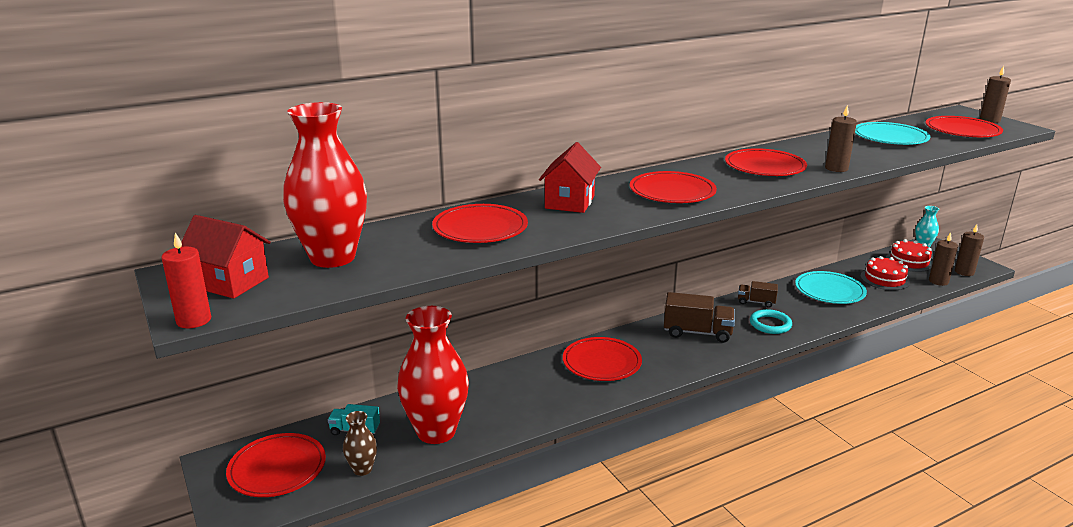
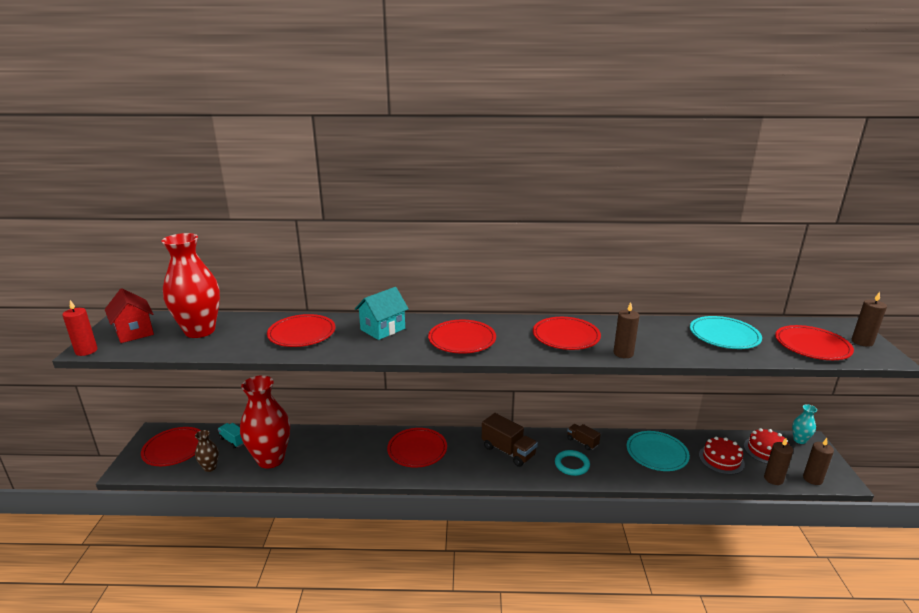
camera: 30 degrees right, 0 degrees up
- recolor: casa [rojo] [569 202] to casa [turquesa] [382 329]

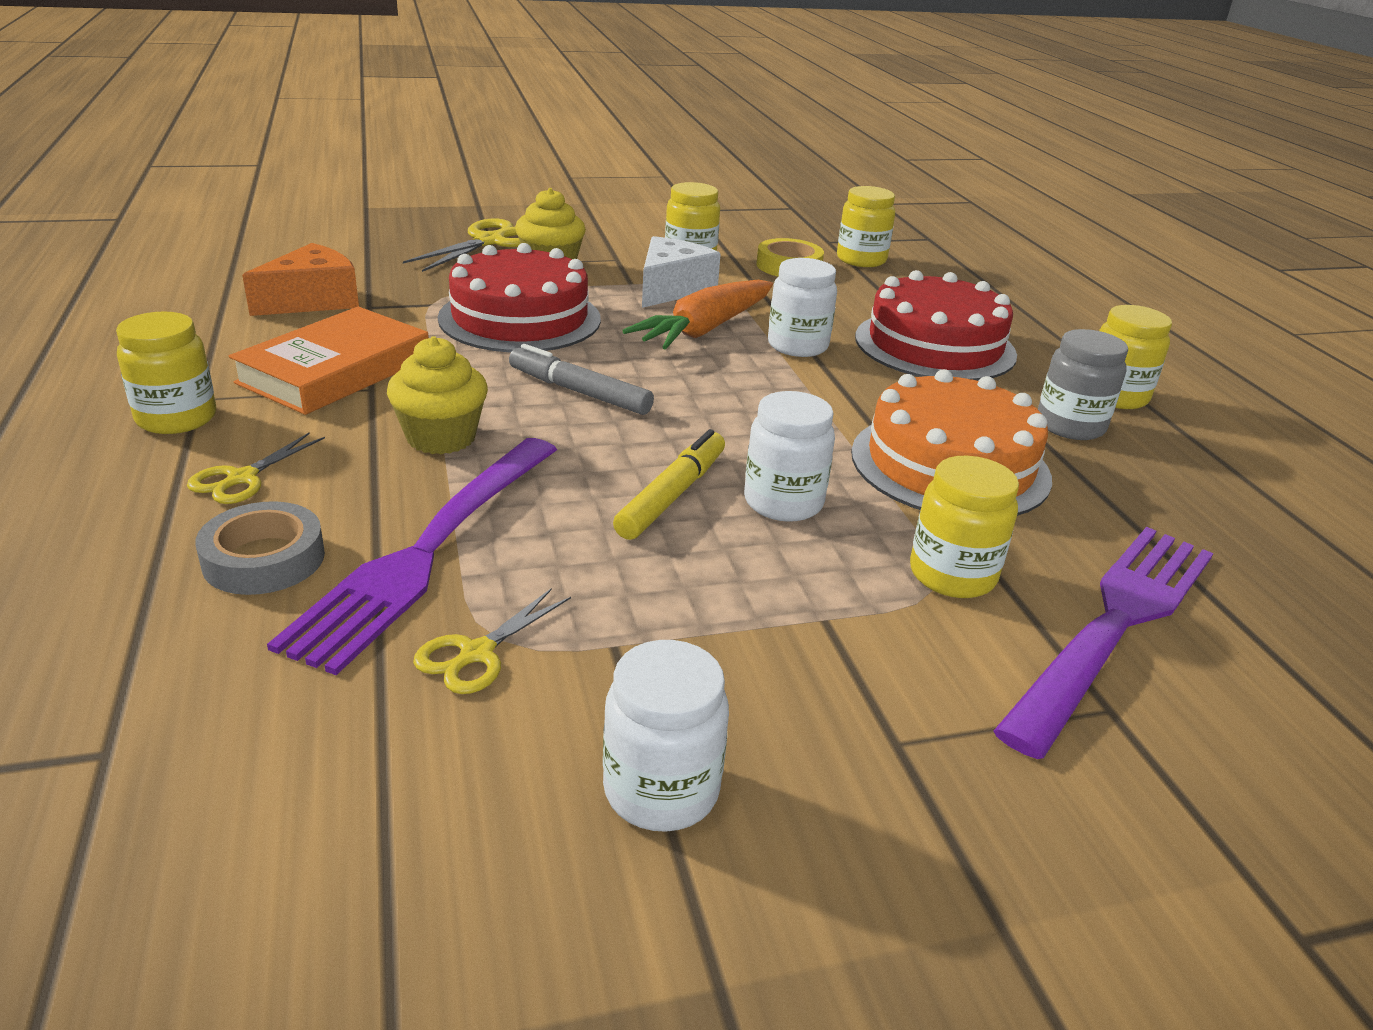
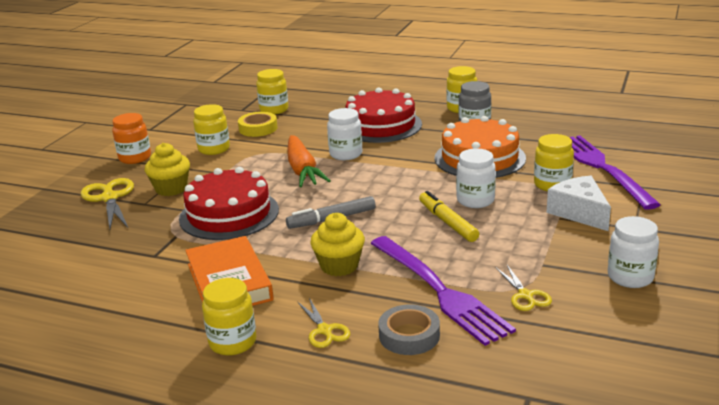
camera: 50 degrees left, 5 degrees down
- delete: queso [naranja] [313 300]
- move: queso [blanco] [671 288] to [579 213]
- insert: tarro [naranja] [135 158]

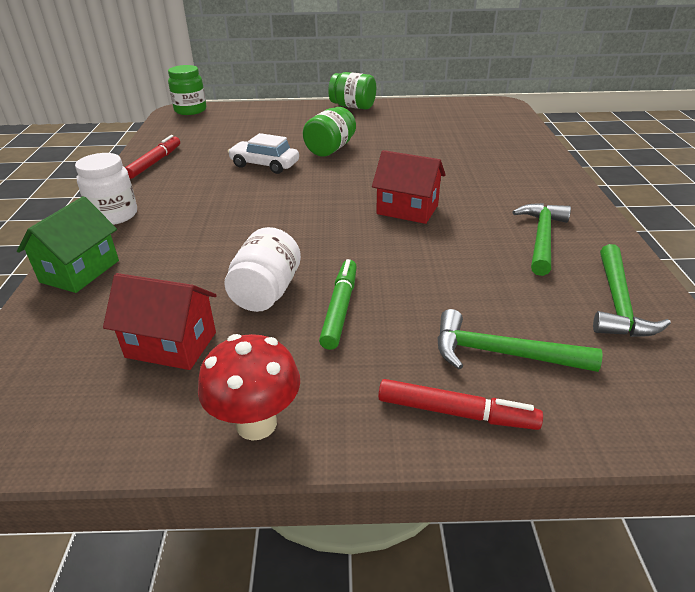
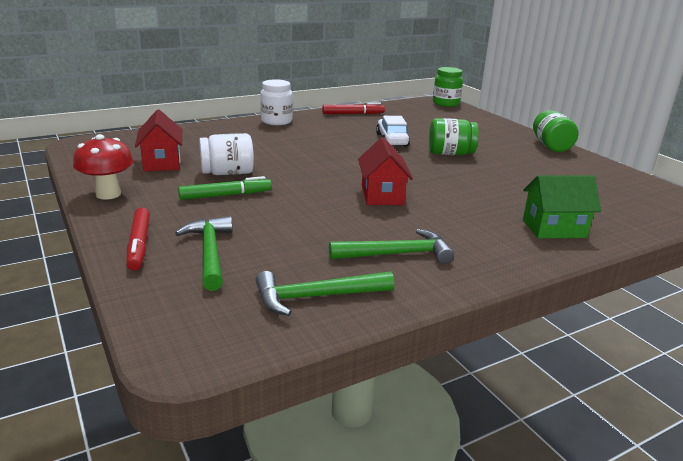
camera: 60 degrees right, 10 degrees down
- move: casa [verde] [80 271] to [554 229]

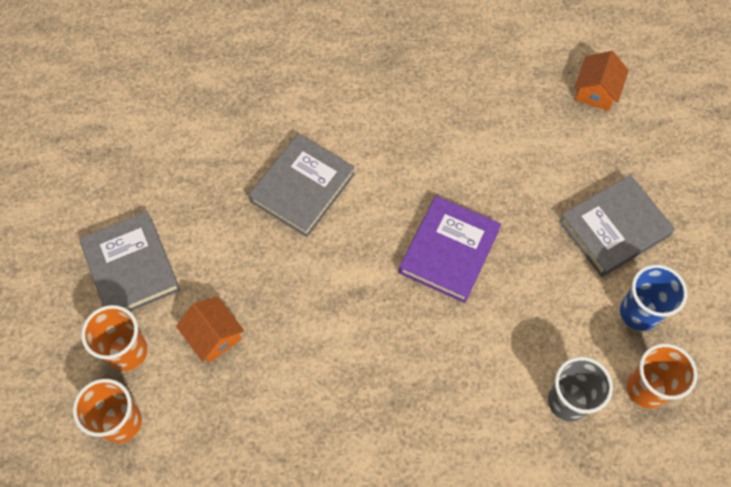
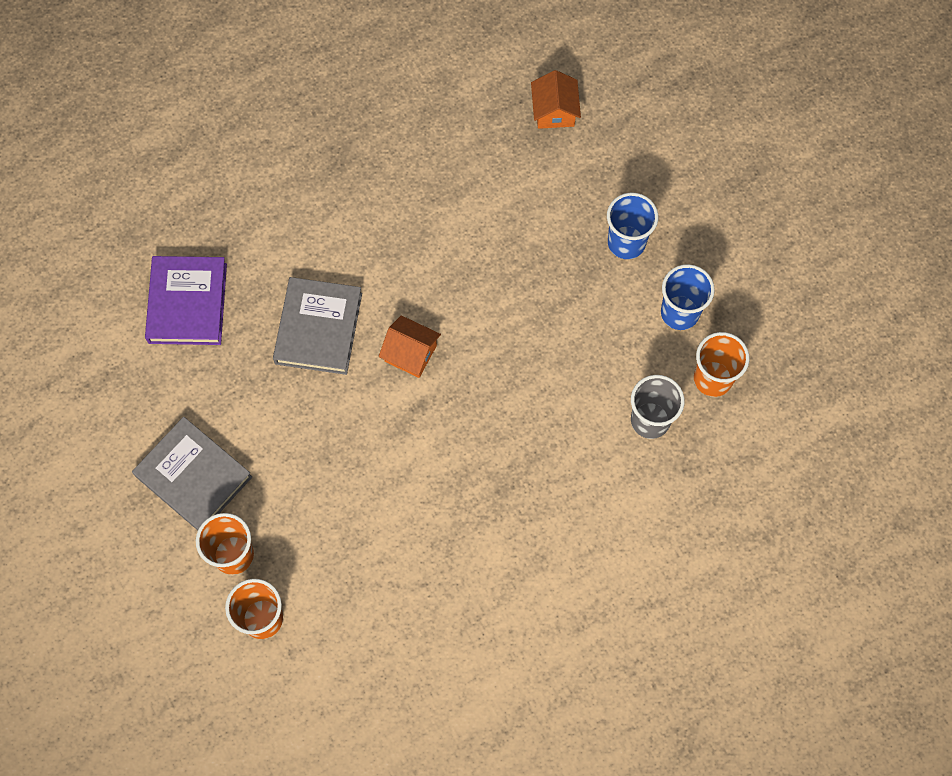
camera: 25 degrees left, 5 degrees up
- move: casa [naranja] [214 336] to [410 353]
- move: libro [morado] [449 251] to [187 303]
- replace: libro [gris] [614 228] to vaso [azul] [626 242]

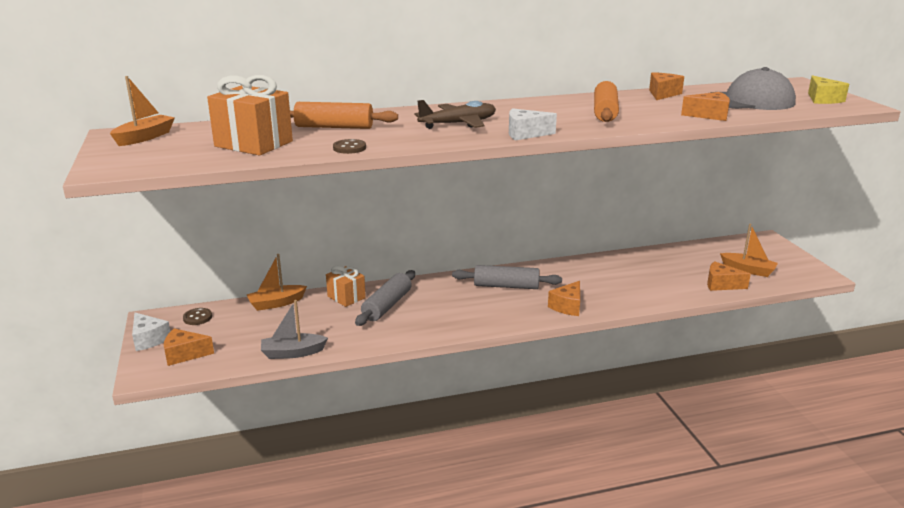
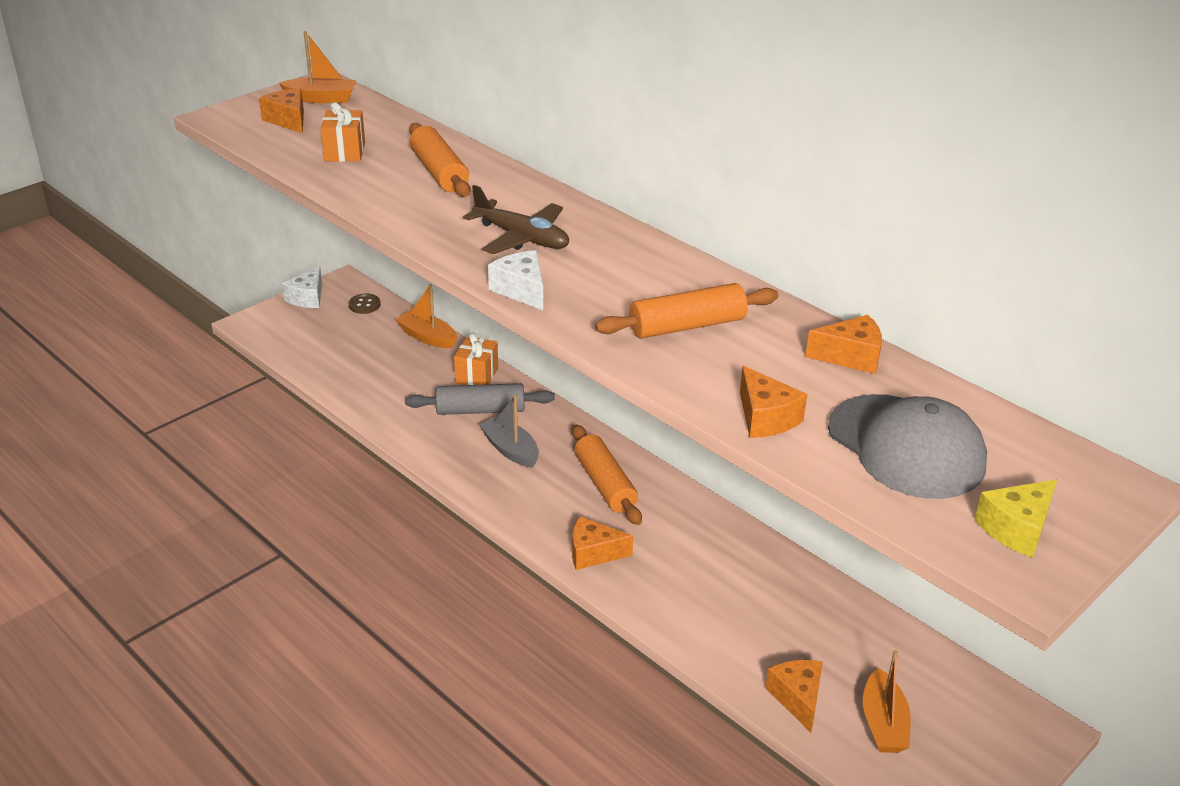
camera: 60 degrees right, 10 degrees up
- move: queso [naranja] [184 354] to [288 120]
- resize: regalo [naranja] [253 144] = [345 152] x0.62
- move: barco [gris] [293 353] to [510 450]
- delete: botón [marrón] [349 148]
- recolor: rodillo [gris] [506 286] to rodillo [naranja] [605 484]

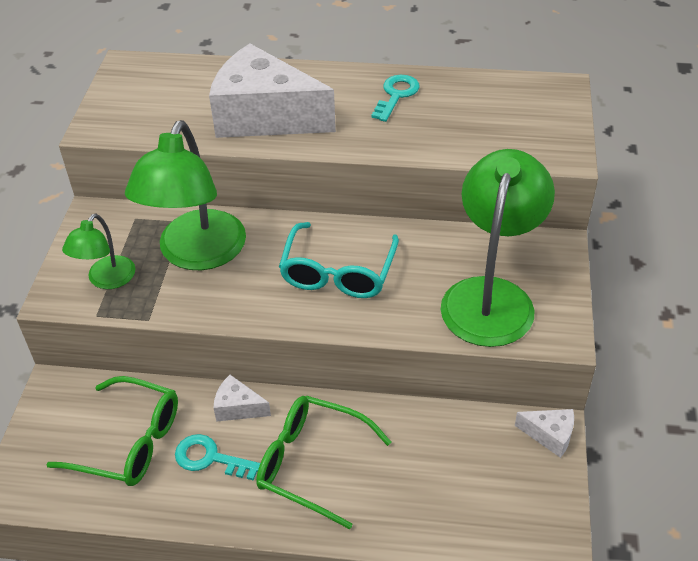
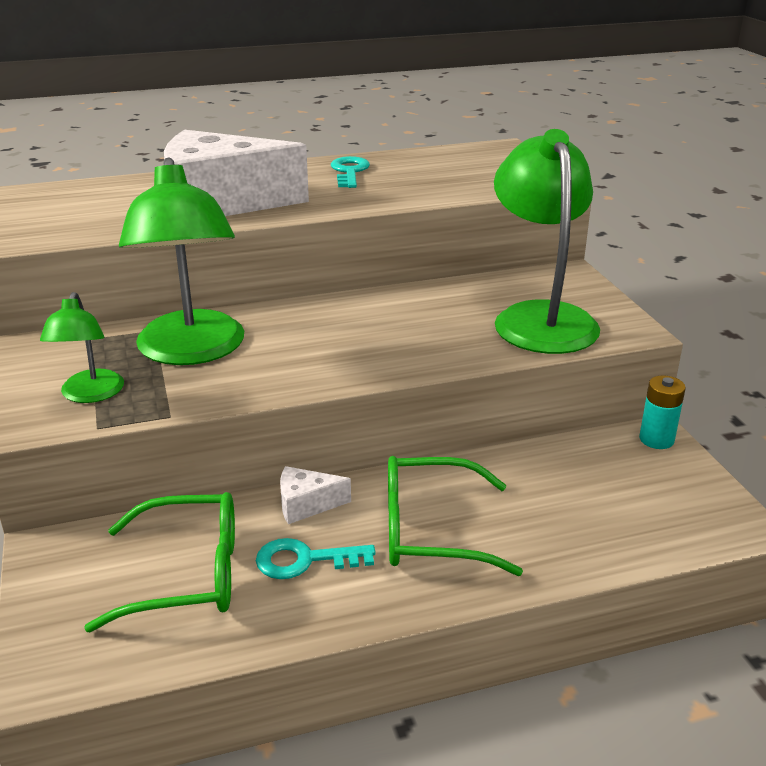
camera: 25 degrees left, 15 degrees down
- delete: gafas [turquesa] [338 272]
- replace: queso [blanco] [550 435] to pila [turquesa] [656 439]

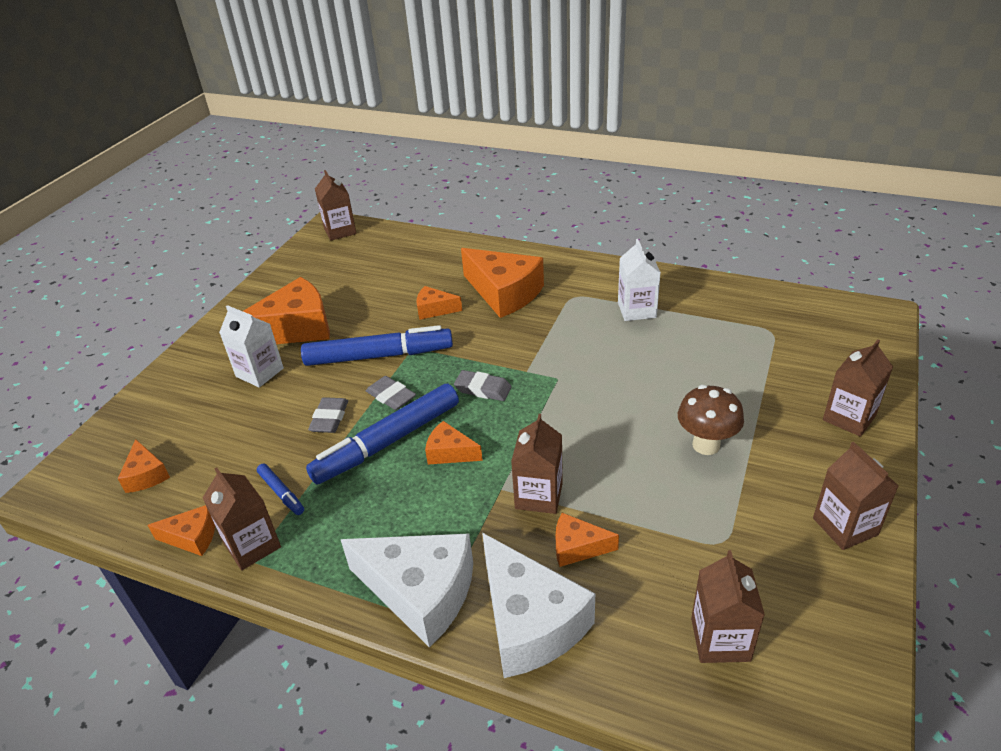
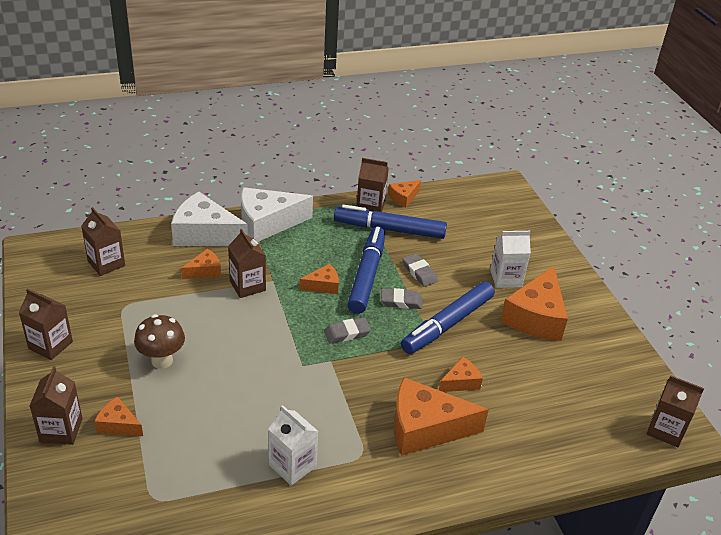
camera: 135 degrees right, 0 degrees up
- move: queso [naranja] [146 475] to [118 424]
- resize: rotulador [azul] [281 493] = [389 229] x2.24

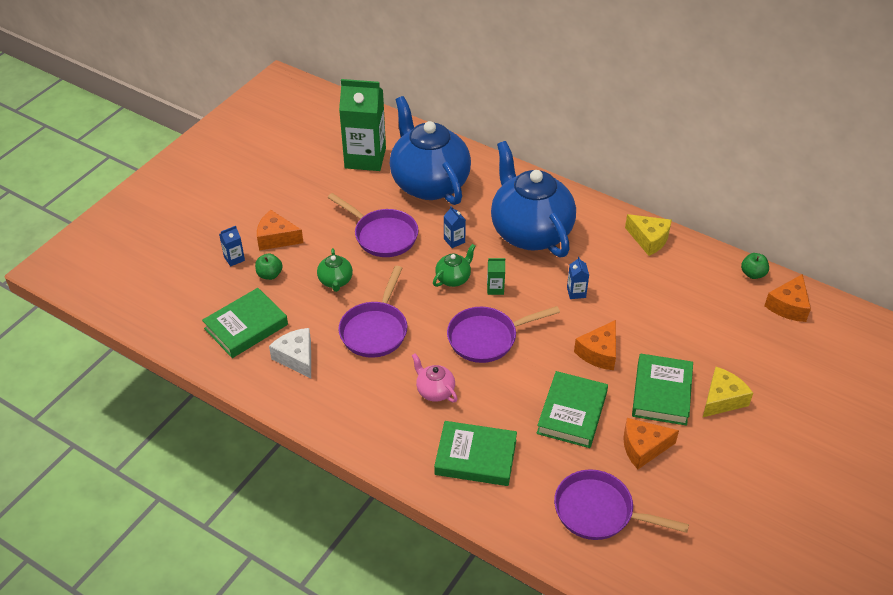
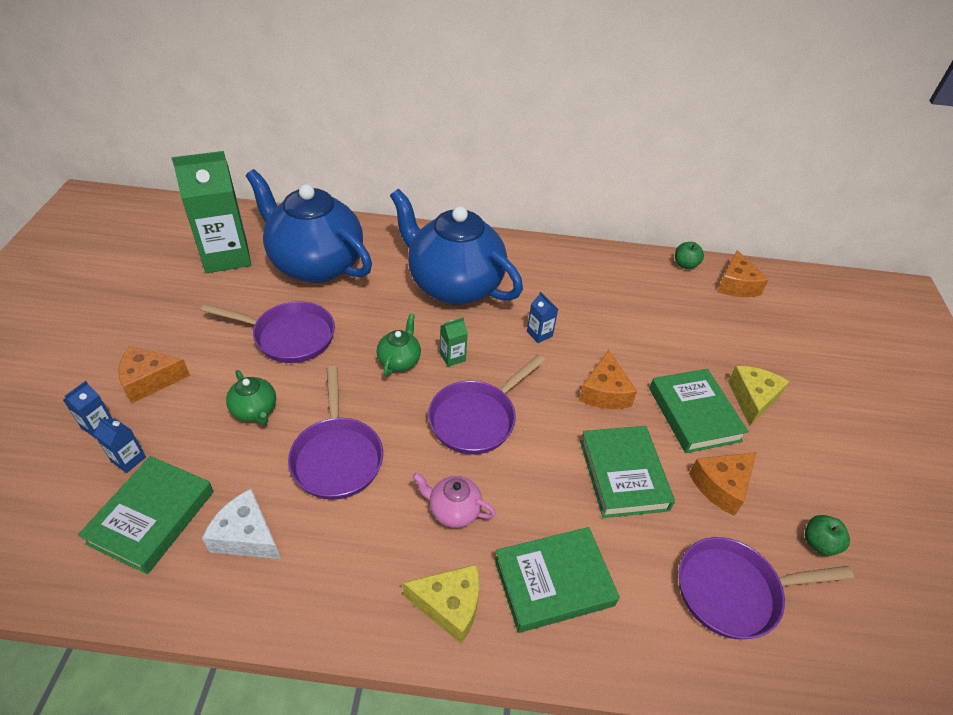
camera: 30 degrees left, 0 degrees up
- move: manzana [verde] [269 275] to [819 543]
- move: cartón de leche [azul] [454 240] to [128 459]
- move: queso [amarillo] [649 239] to [449 605]

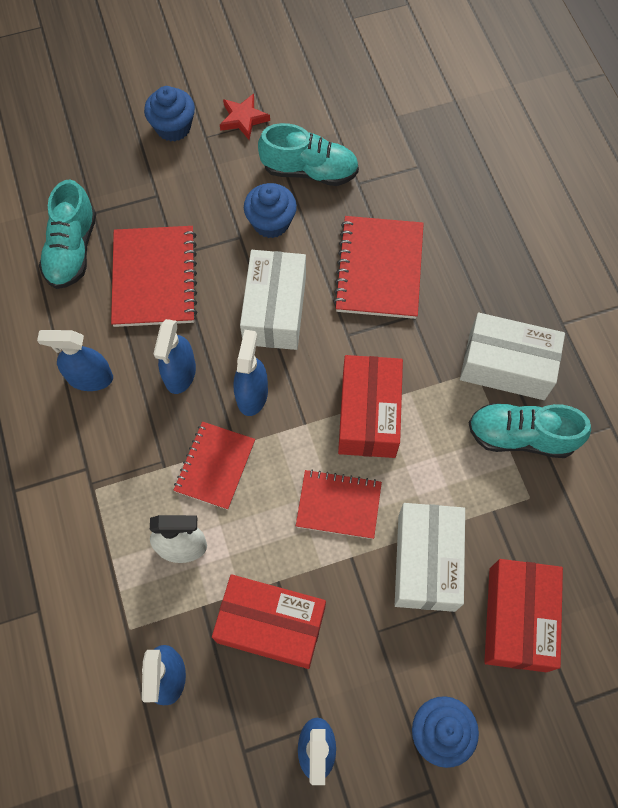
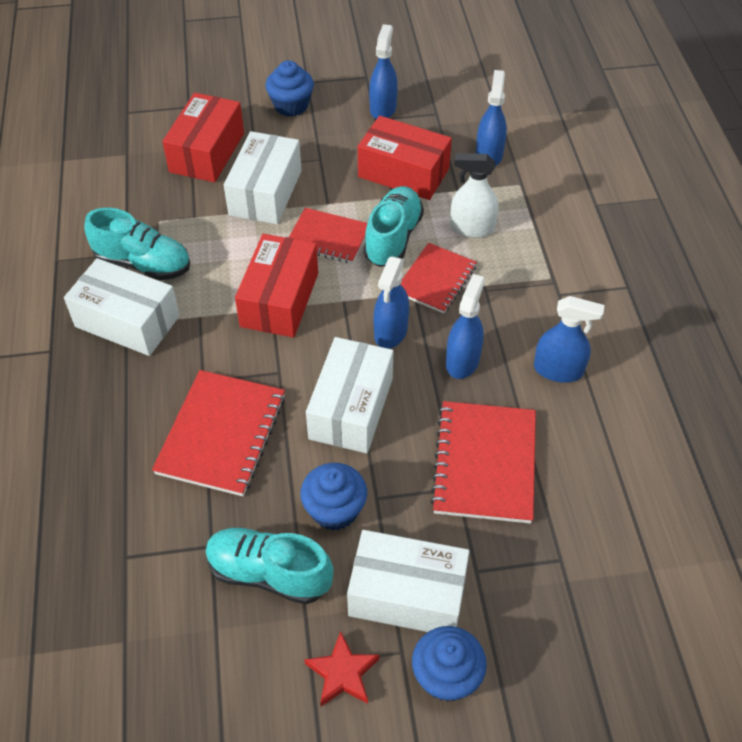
camera: 170 degrees left, 15 degrees down
- move: zapato [turquesa] [72 250] to [393 238]
- insert: caja [blanco] [407 594]

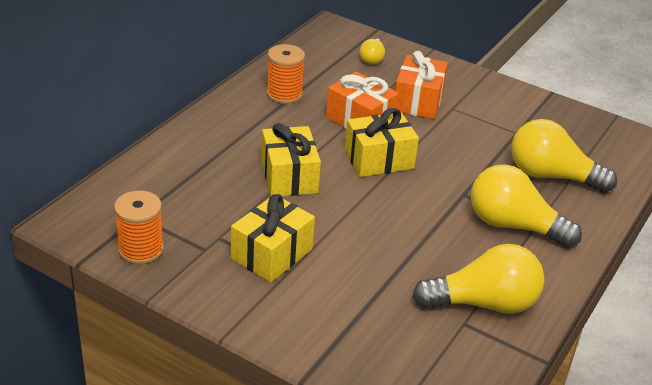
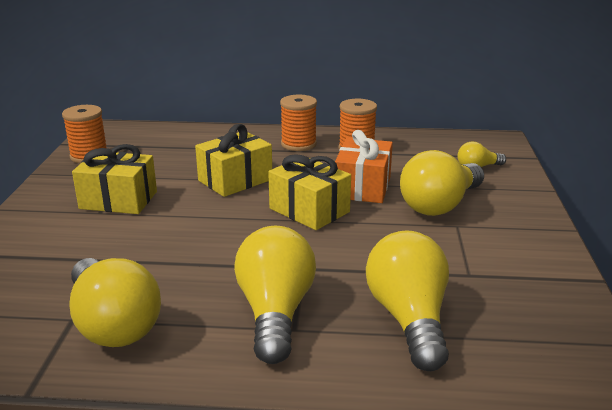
camera: 65 degrees right, 10 degrees down
- replace: regalo [naranja] [418 101] to bombilla [amarillo] [440 205]
- insert: carrete [naranja] [298 144]

